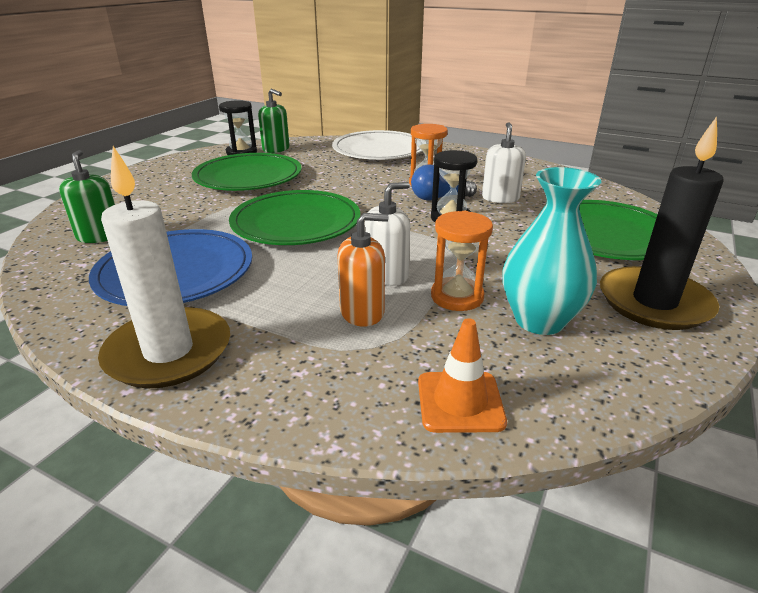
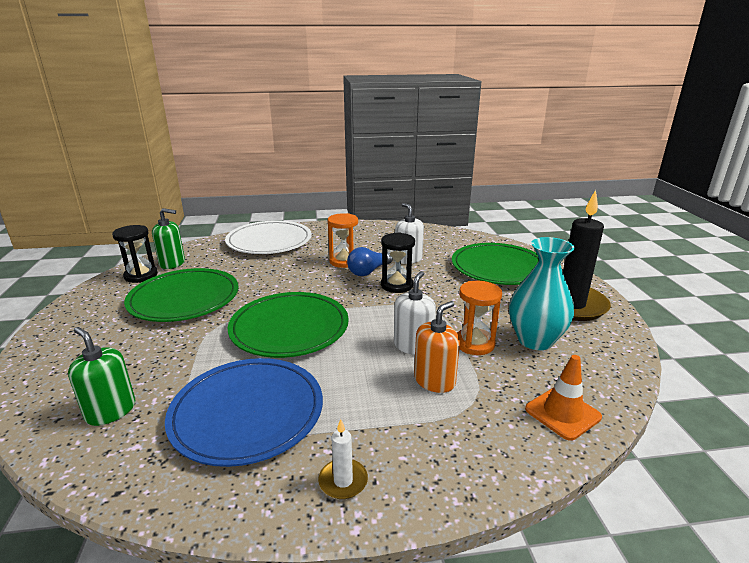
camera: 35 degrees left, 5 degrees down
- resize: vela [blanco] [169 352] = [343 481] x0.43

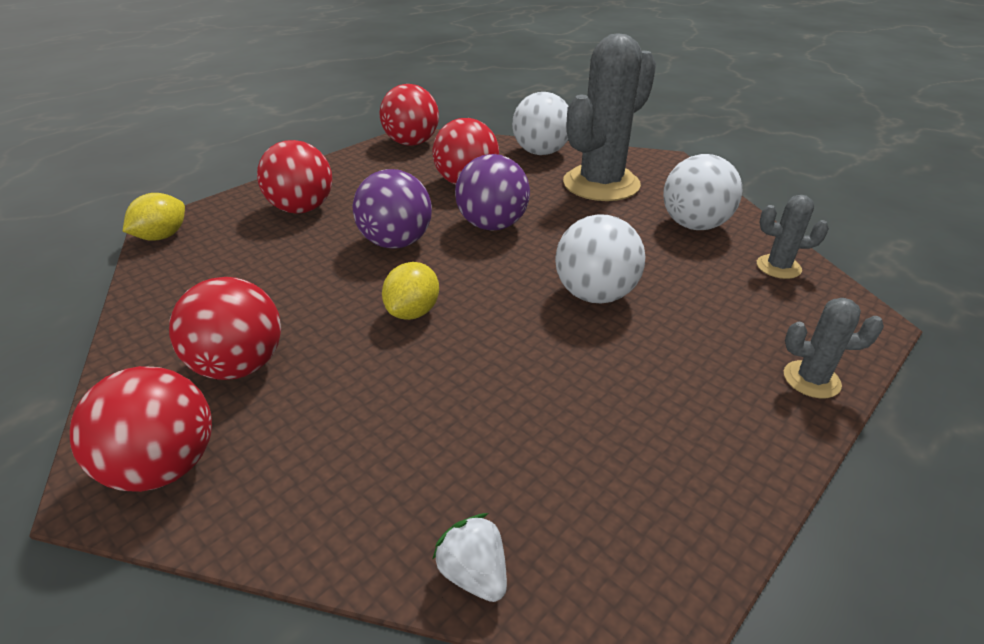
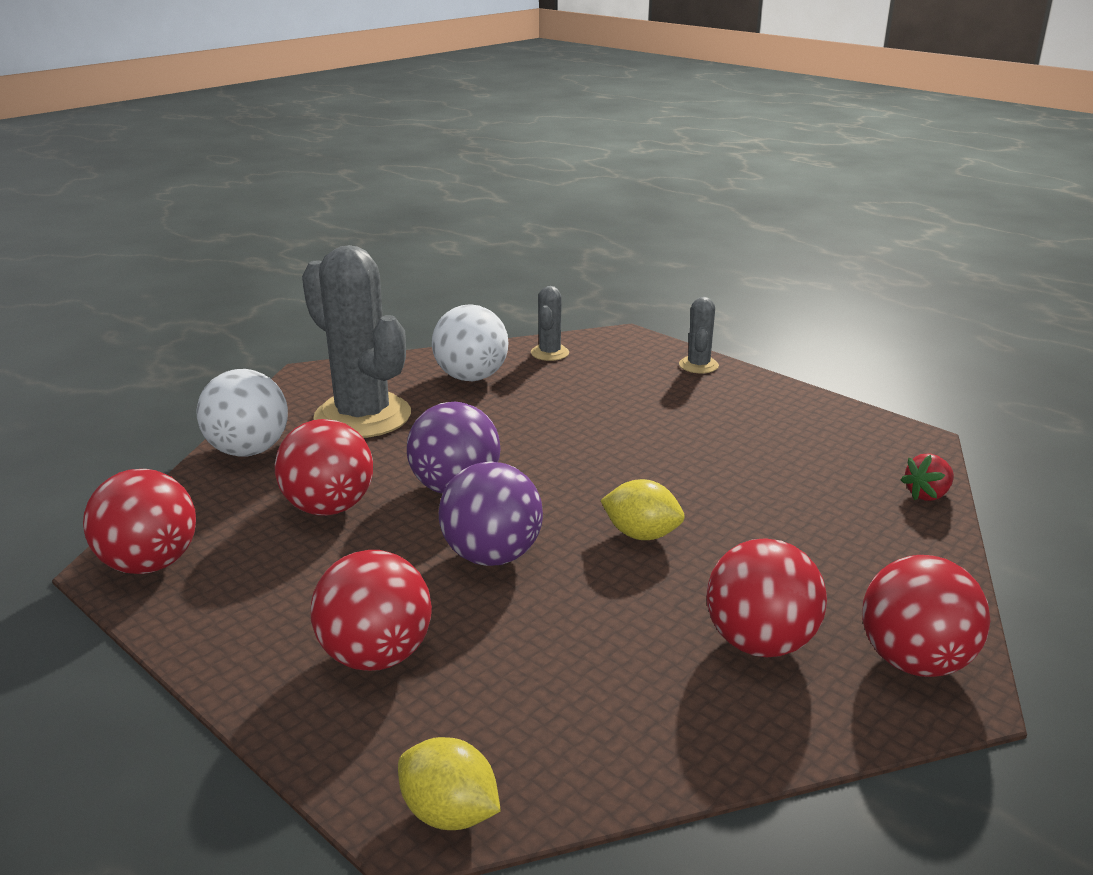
camera: 90 degrees left, 10 degrees down
- recolor: fresa [blanco] [474 573] to fresa [rojo] [927 495]
- delete: pelota [blanco] [595 295]

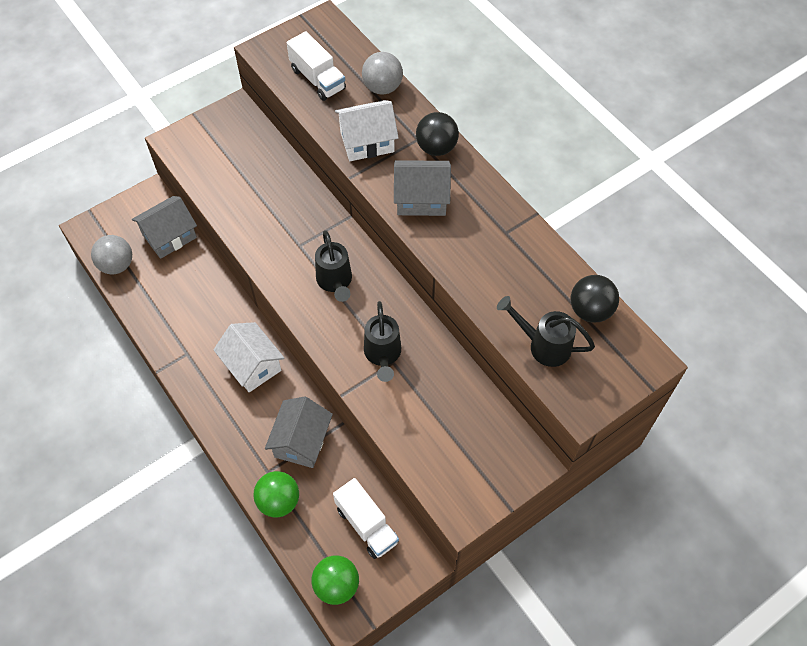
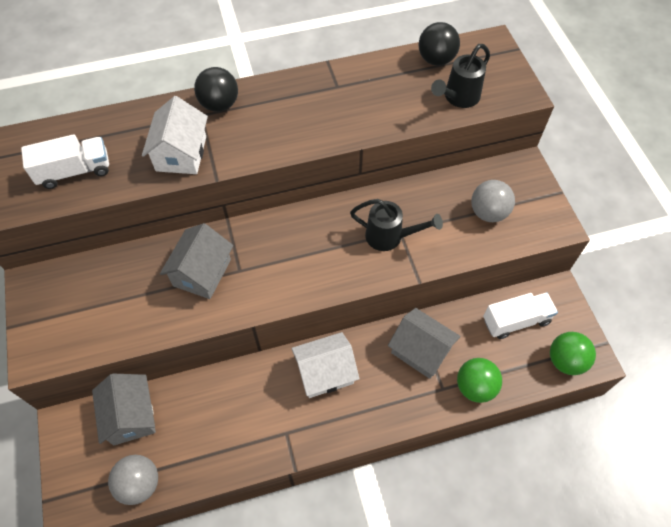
camera: 70 degrees left, 0 degrees up
- delete: regadera [negro] [335 282]
- move: pelota [gris] [382 87] to [488 212]
- move: casa [gris] [421 198] to [202 272]

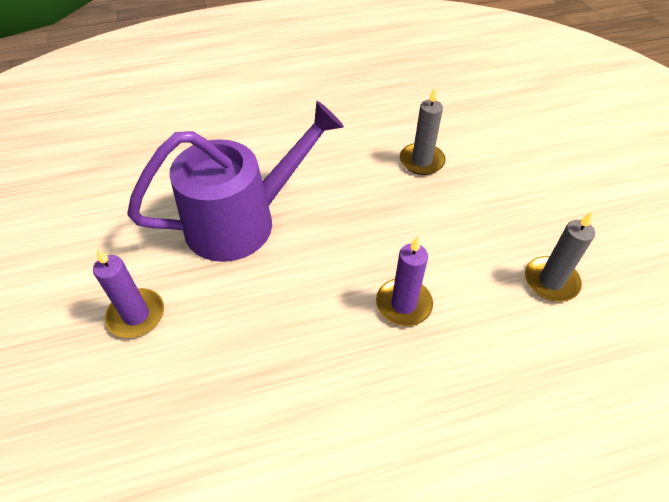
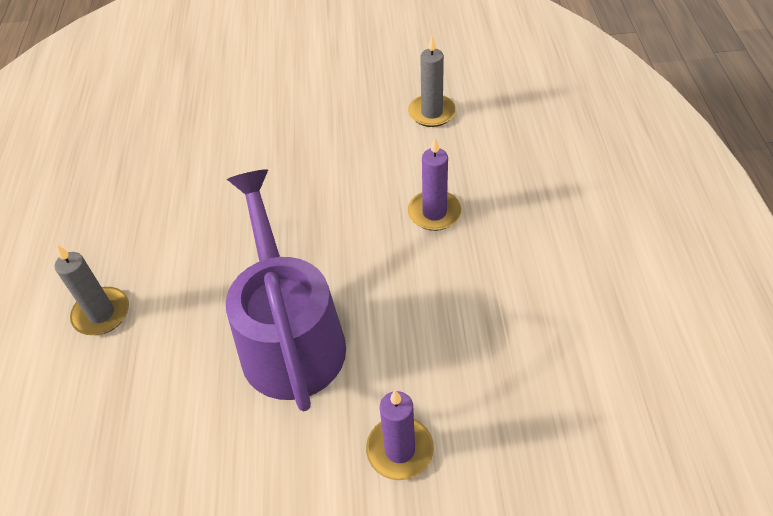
camera: 75 degrees left, 0 degrees up
- move: vela [gris] [421 161] to [101 313]

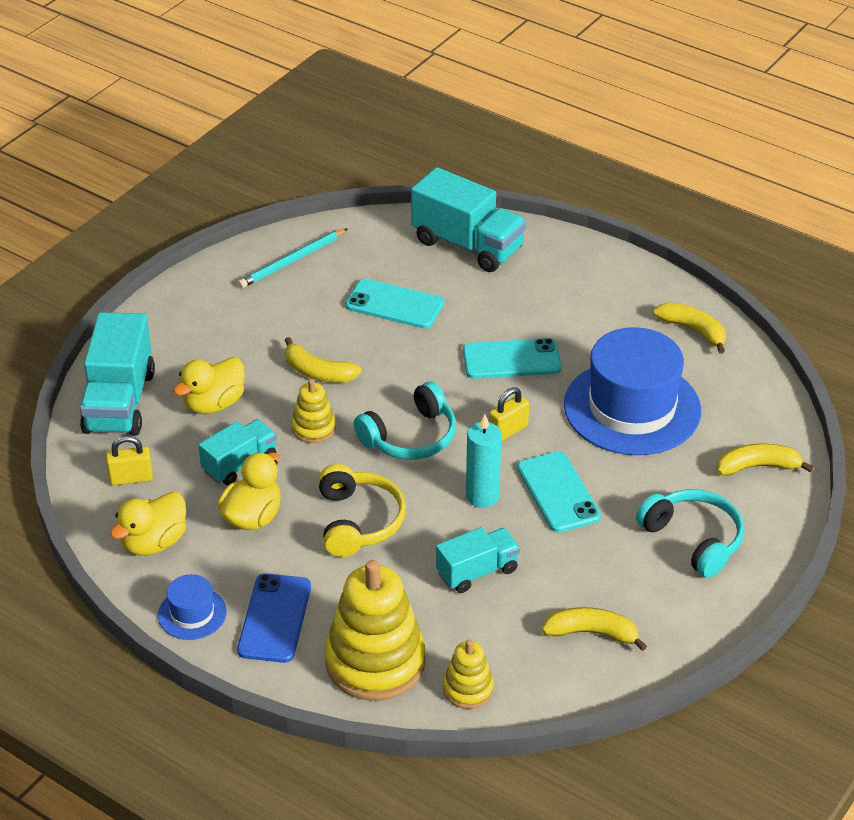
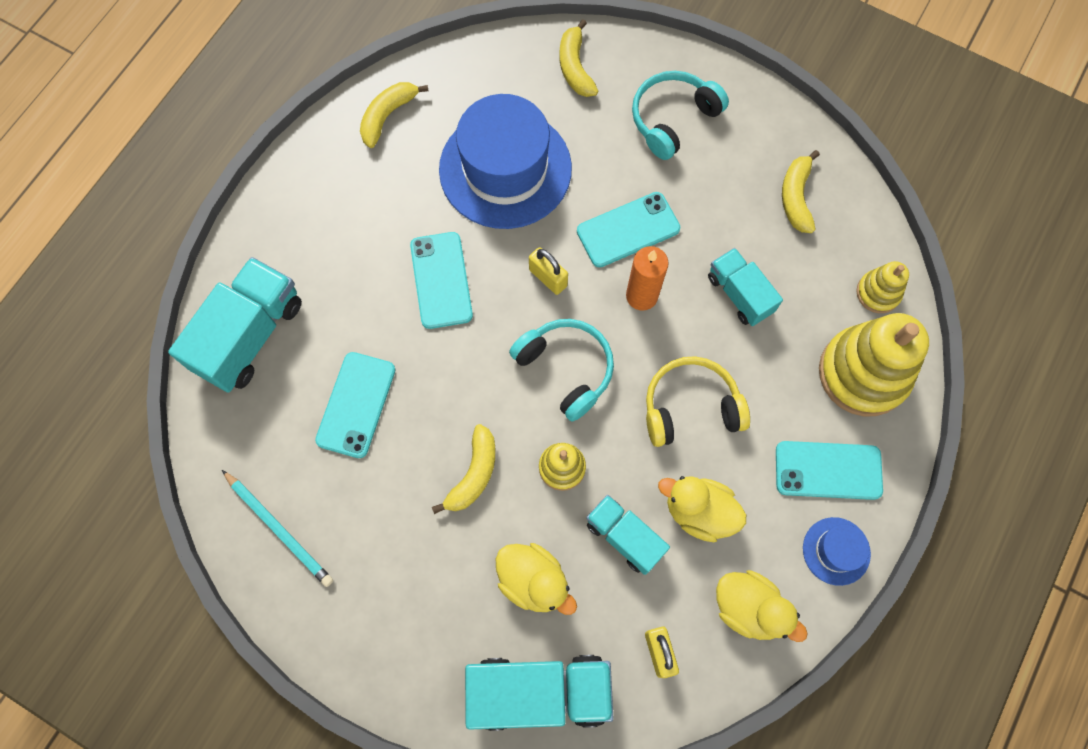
camera: 95 degrees left, 30 degrees up
- recolor: móvil [azul] [274 618] to móvil [turquesa] [828 470]
- recolor: vela [turquesa] [482 496] to vela [naranja] [641 296]

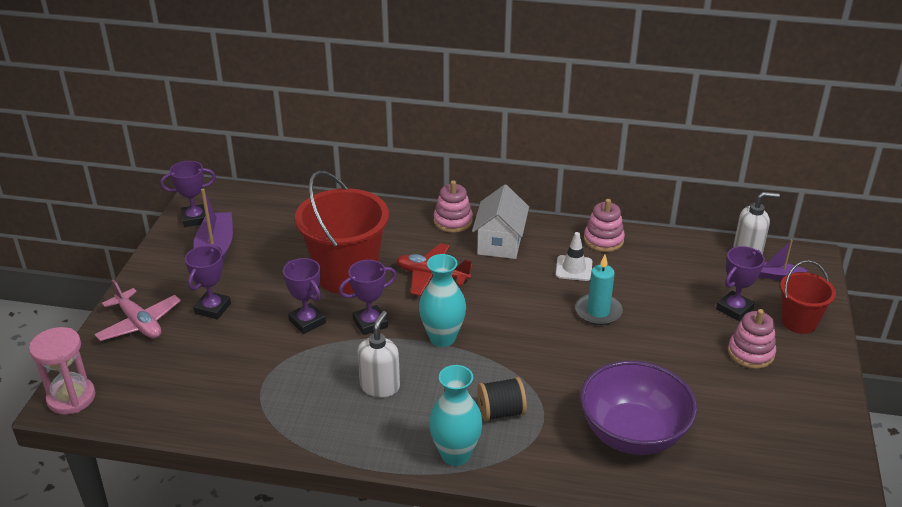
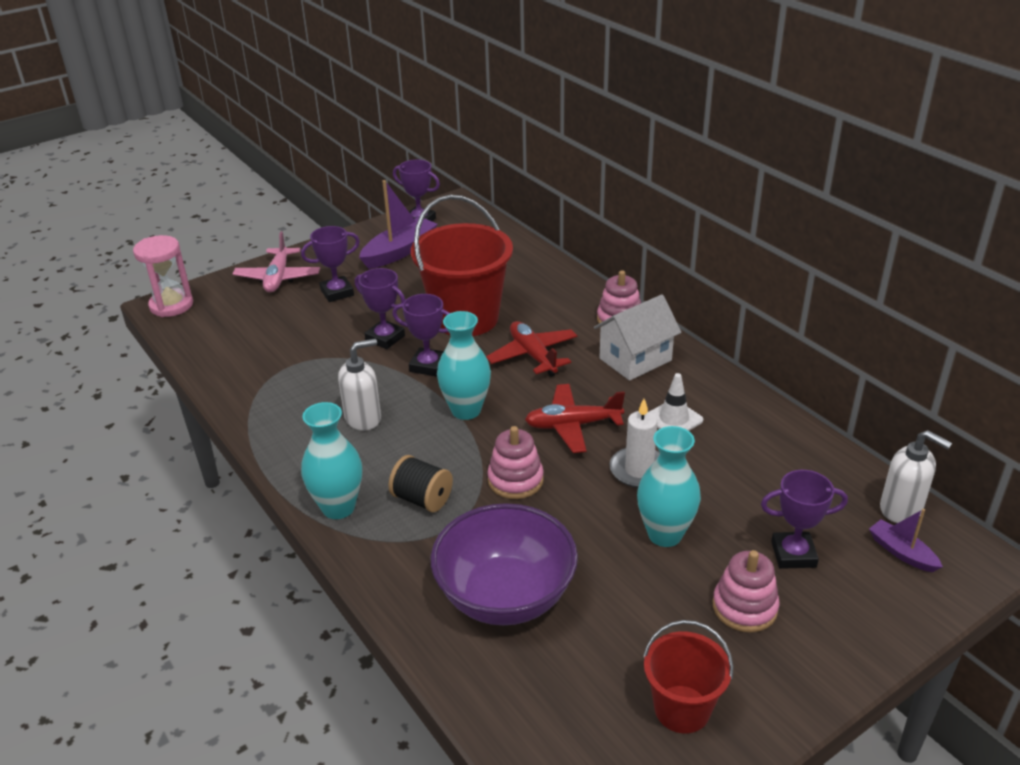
camera: 45 degrees right, 0 degrees up
- rotate: trofeo [morado] [307 321] = [385 338] 60 degrees counterclockwise
- recolor: vela [turquesa] [598 311] to vela [blanco] [639 470]
- move: juguete apilable [rosa] [603 240] to [515 480]
- move: balde [rojo] [799 322] to [682 709]
- insert: avión [rojo] [572 425]
- insert: florero [turquesa] [665 534]

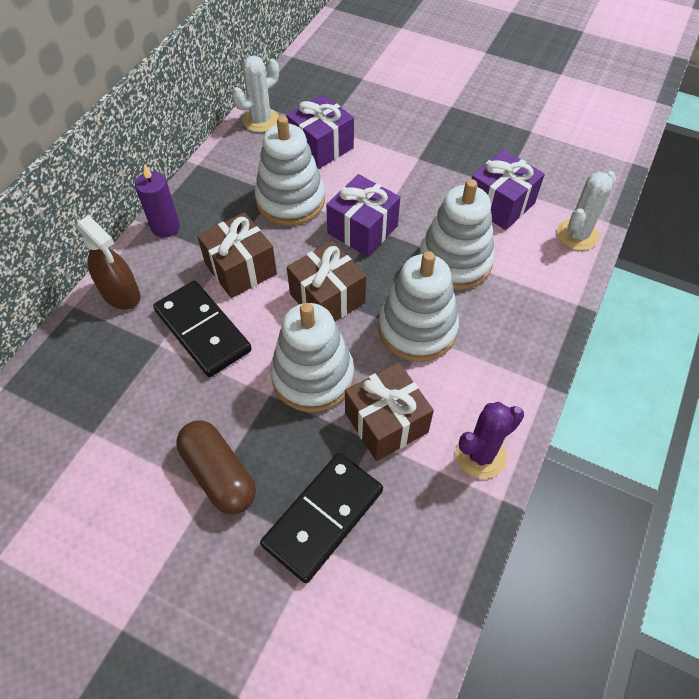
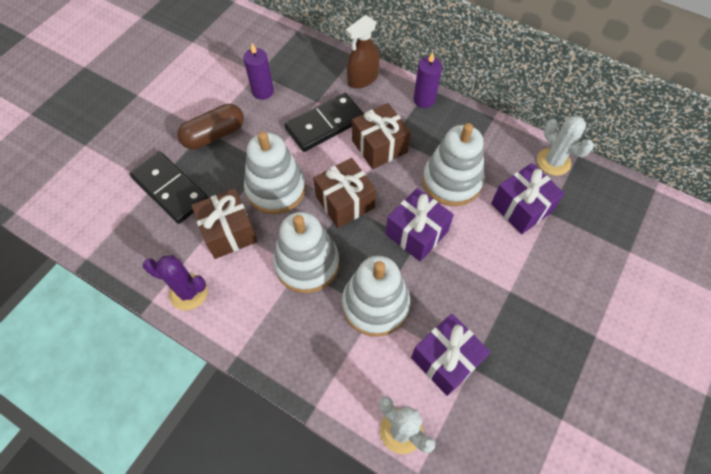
camera: 95 degrees right, 5 degrees up
- rotate: cactus [morado] [480 455] = [188 292] 45 degrees counterclockwise
- insert: vela [morado] [263 91]

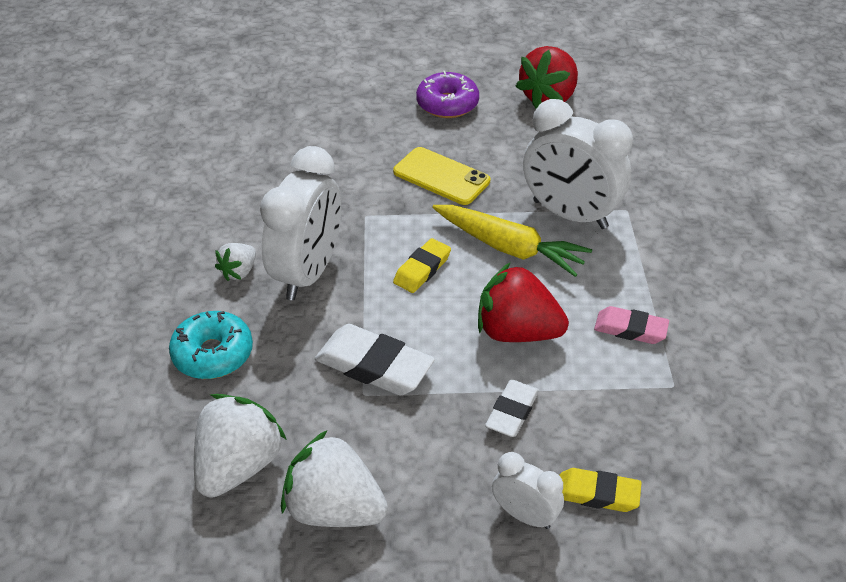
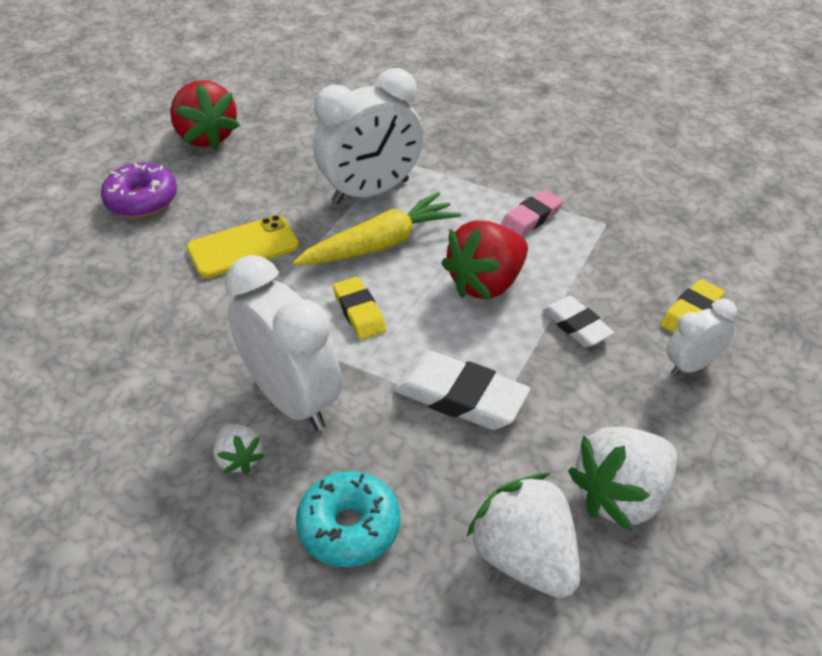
camera: 60 degrees left, 0 degrees up
- rotate: goma de borrar [blanco] [374 366] = [460 397] 60 degrees clockwise

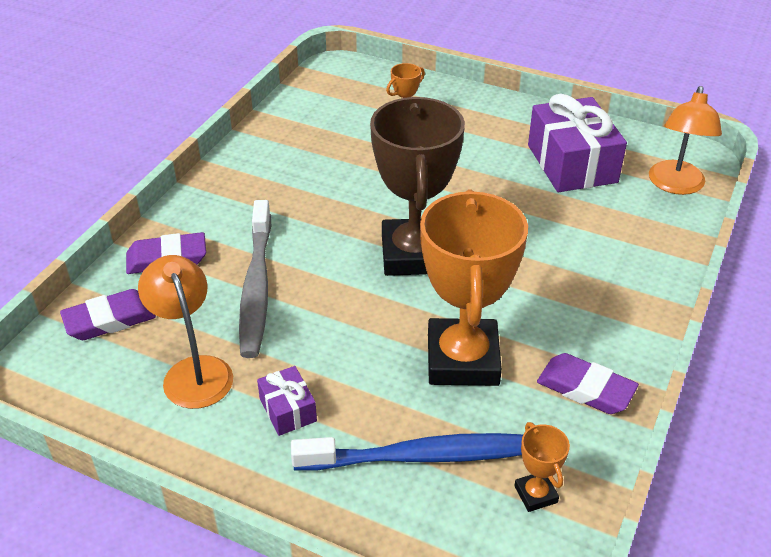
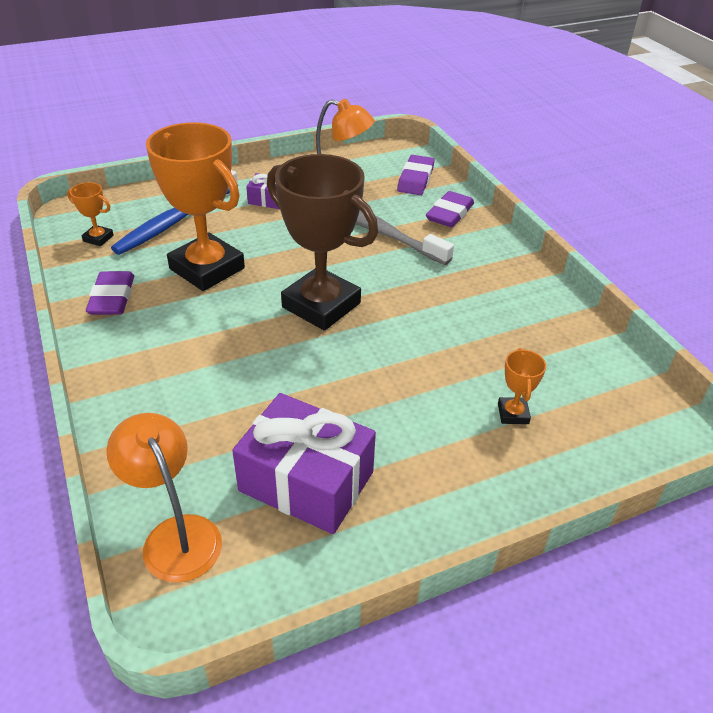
camera: 130 degrees right, 0 degrees up
- rotate: goma de borrar [morado] [585 388] = [112 298] 75 degrees counterclockwise

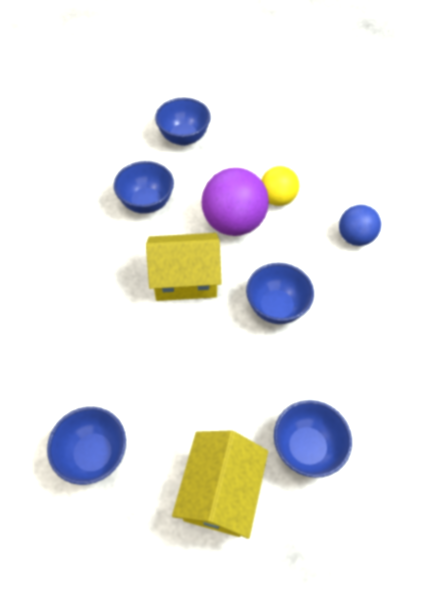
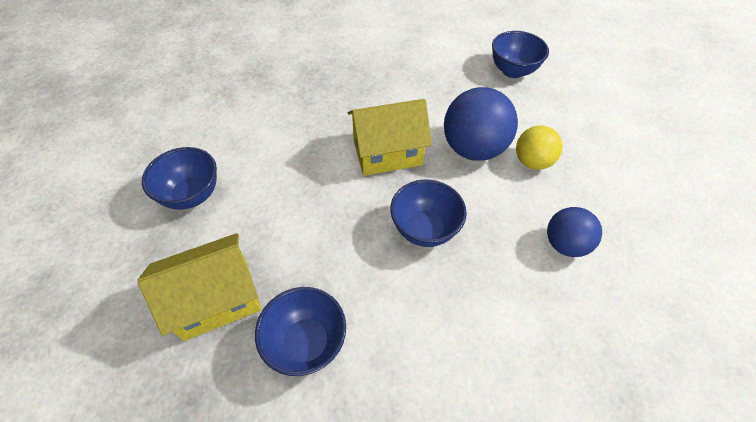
camera: 50 degrees right, 5 degrees down
- delete: cuenco [azul] [146 203]
- rotate: casa [amarillo] [185 279] = [387 153] 60 degrees counterclockwise
- recolor: pelota [morado] [233 223] to pelota [azul] [473 149]

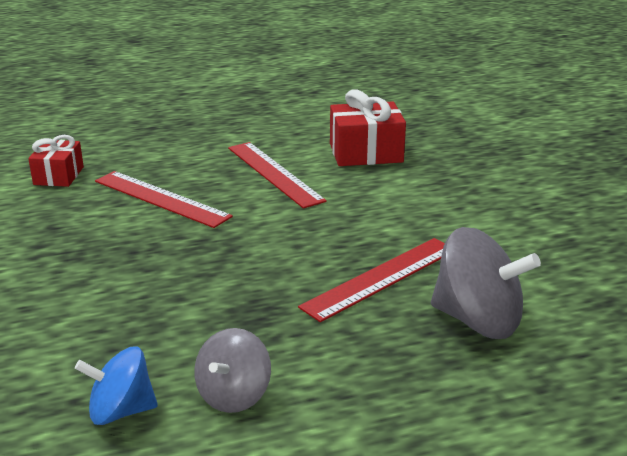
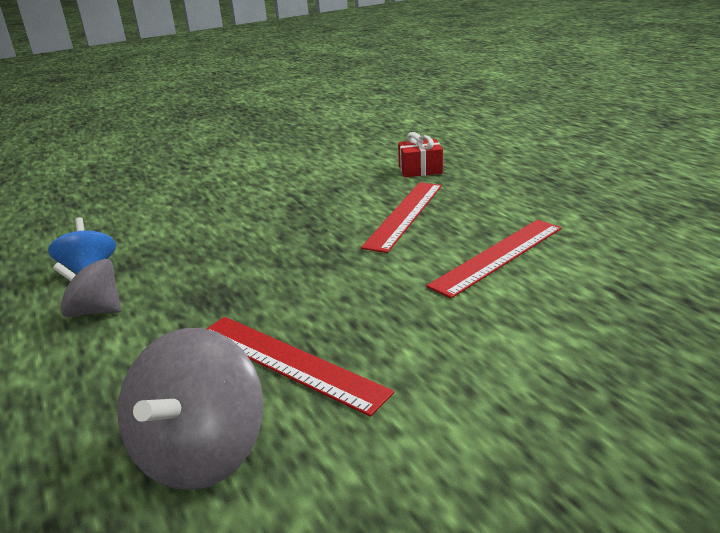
camera: 80 degrees right, 0 degrees up
- delete: regalo [rojo] [366 153]

